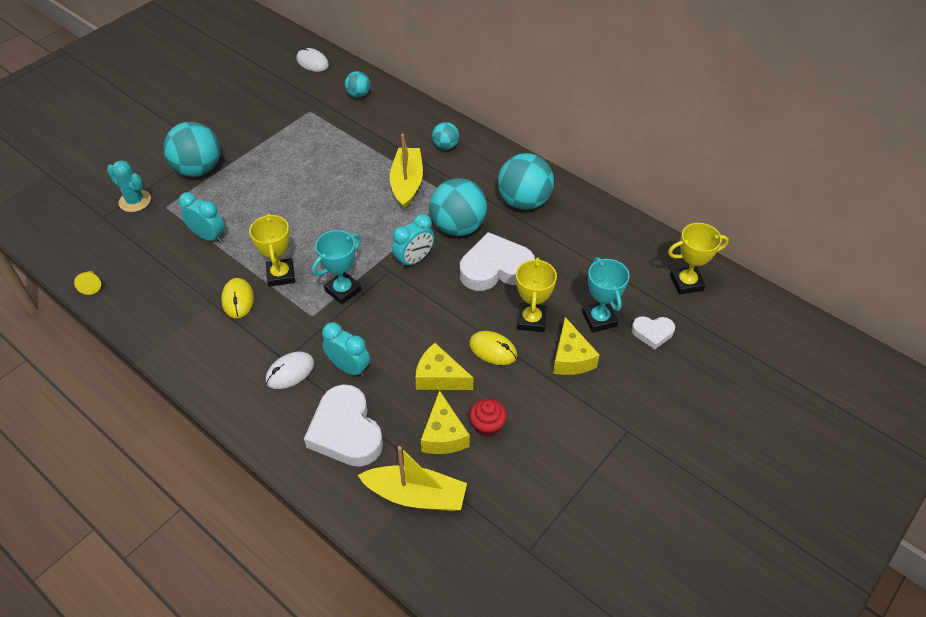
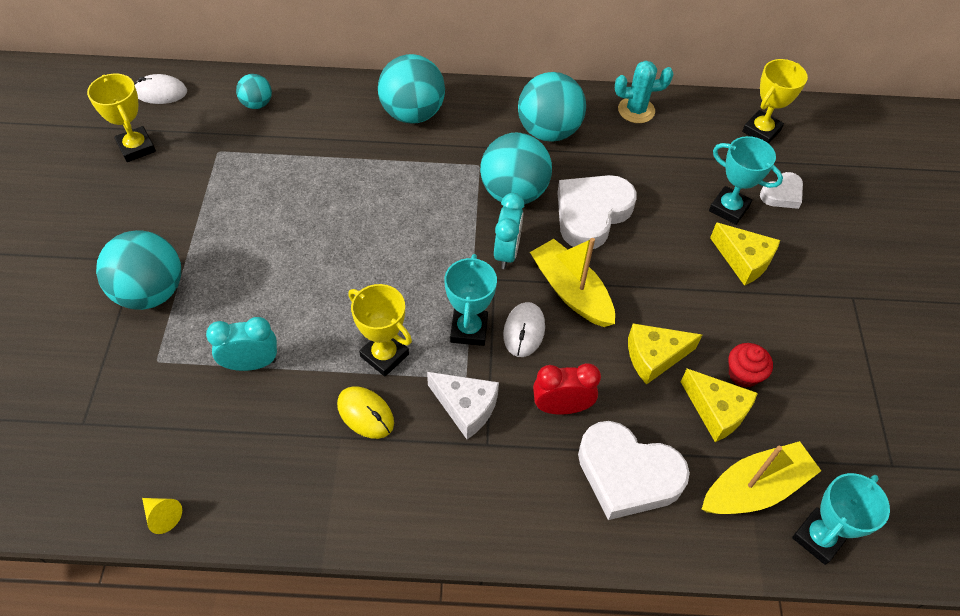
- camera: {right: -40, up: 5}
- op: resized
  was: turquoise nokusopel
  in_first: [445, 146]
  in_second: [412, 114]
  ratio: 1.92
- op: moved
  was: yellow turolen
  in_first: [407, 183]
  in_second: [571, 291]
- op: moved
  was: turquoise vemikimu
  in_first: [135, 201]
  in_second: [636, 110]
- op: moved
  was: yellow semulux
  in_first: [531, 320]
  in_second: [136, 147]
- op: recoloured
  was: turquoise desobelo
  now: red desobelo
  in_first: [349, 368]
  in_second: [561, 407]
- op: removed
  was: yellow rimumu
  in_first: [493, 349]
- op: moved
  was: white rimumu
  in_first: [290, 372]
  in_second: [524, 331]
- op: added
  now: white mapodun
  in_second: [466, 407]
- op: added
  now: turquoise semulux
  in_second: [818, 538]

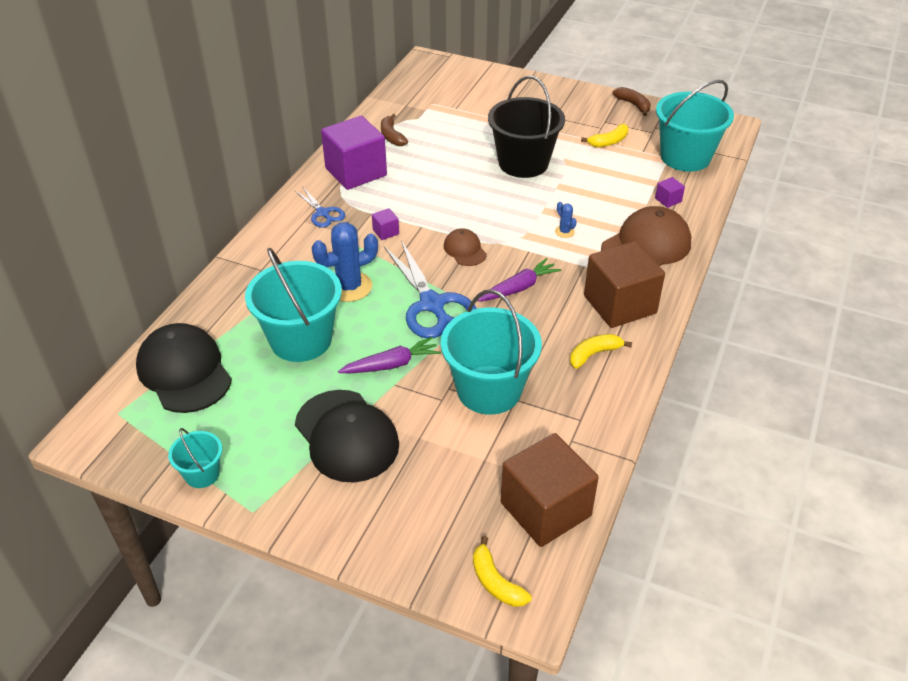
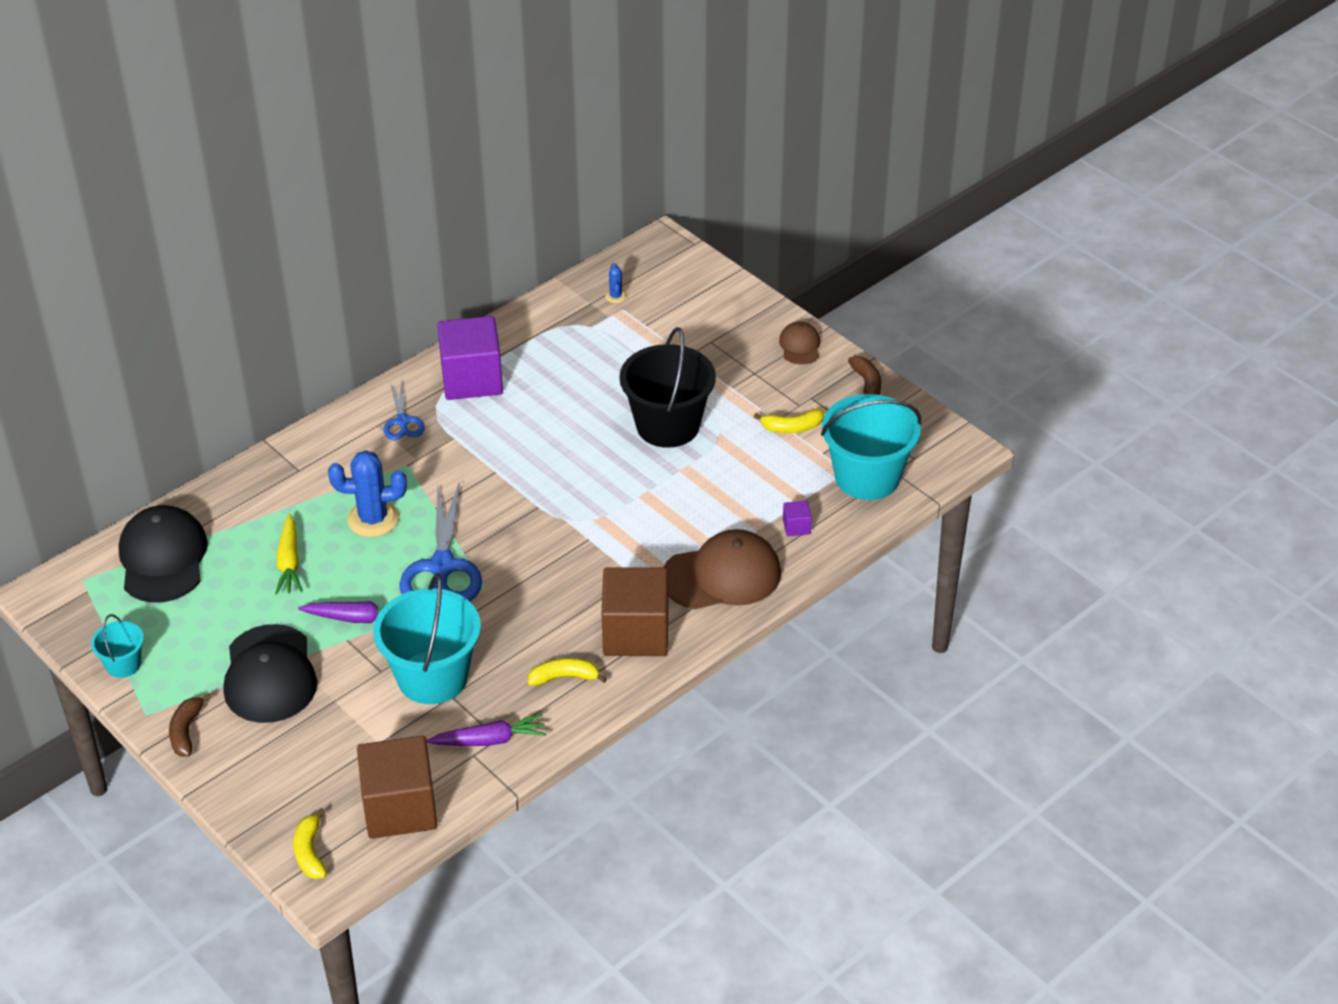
- camera: {right: 25, up: 0}
- op: moved
  was: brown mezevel
  in_first: [392, 136]
  in_second: [186, 731]
- op: moved
  was: blue vemikimu
  in_first: [564, 232]
  in_second: [616, 296]
- op: removed
  was: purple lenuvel
  in_first: [386, 232]
- op: moved
  was: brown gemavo
  in_first: [465, 250]
  in_second: [800, 346]
- op: replaced
  was: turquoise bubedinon
  now: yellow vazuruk
  in_first: [301, 340]
  in_second: [289, 562]
- op: moved
  was: purple vazuruk
  in_first: [519, 288]
  in_second: [489, 740]

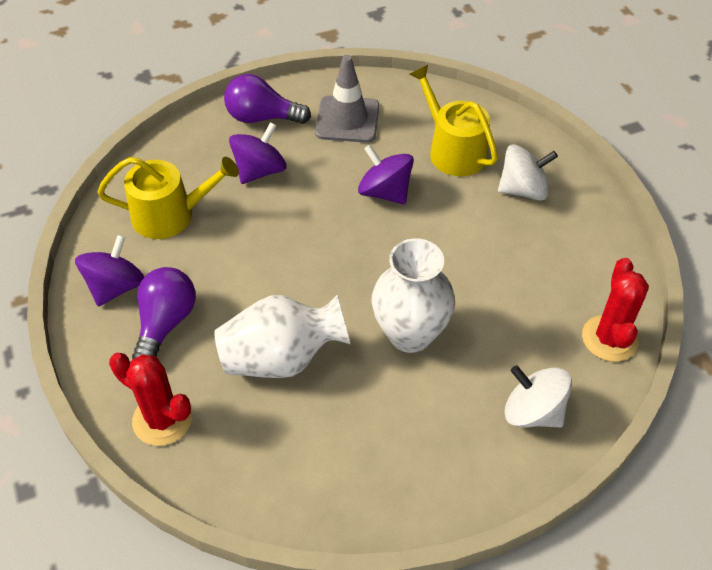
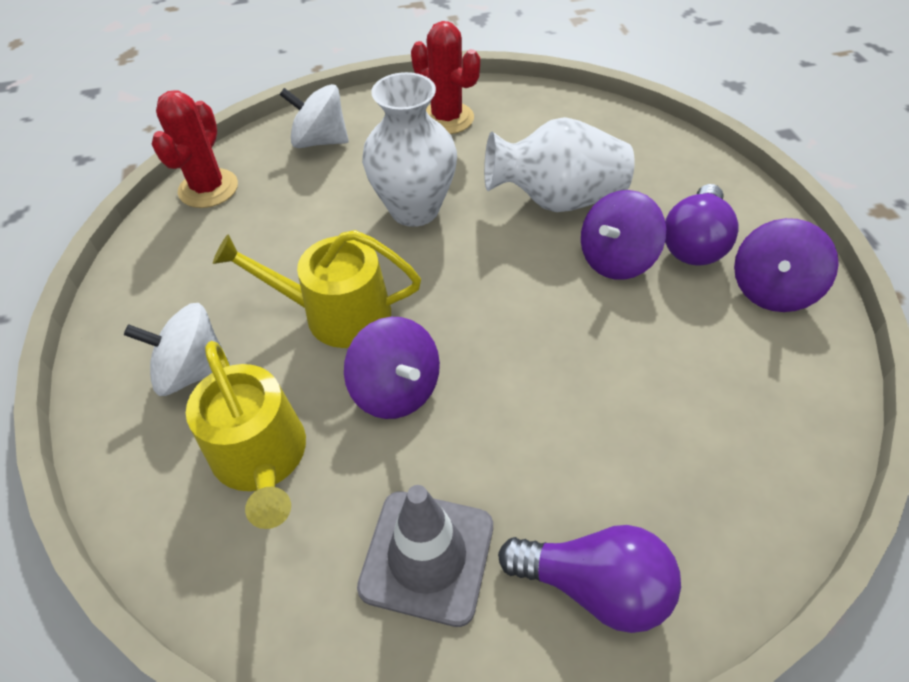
- camera: {right: -170, up: 0}
- op: moved
  was: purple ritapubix
  in_first: [260, 170]
  in_second: [616, 259]
- op: moved
  was: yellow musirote
  in_first: [171, 215]
  in_second: [336, 313]
- op: moved
  was: red vemikimu
  in_first: [162, 419]
  in_second: [447, 118]
- op: turned
  was: white ritapubix
  in_first: [533, 412]
  in_second: [320, 141]
  clockwise: 150

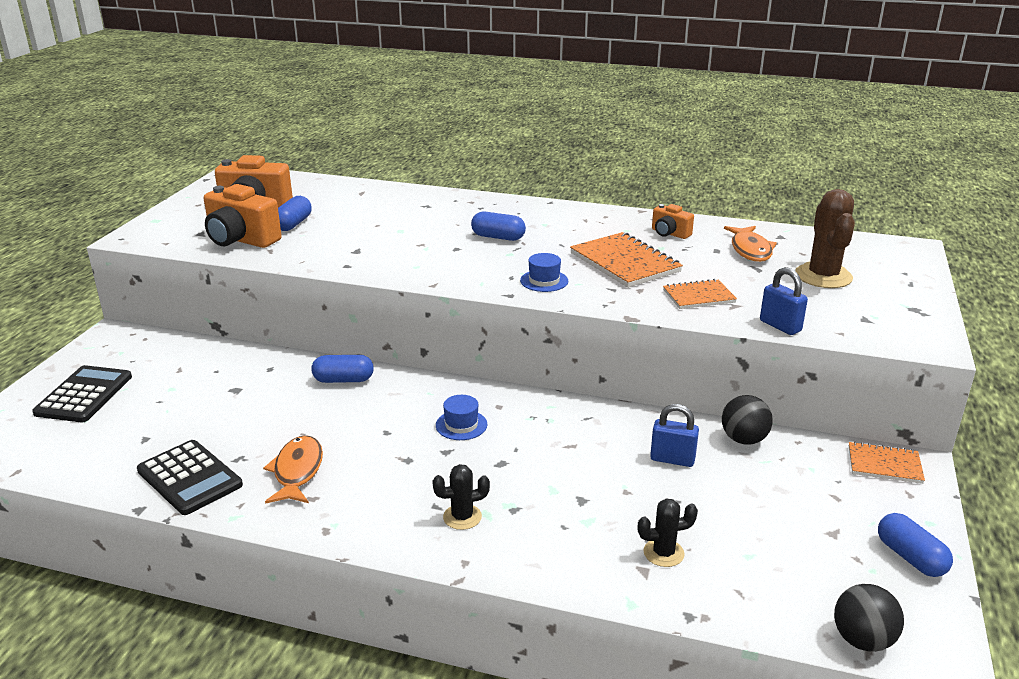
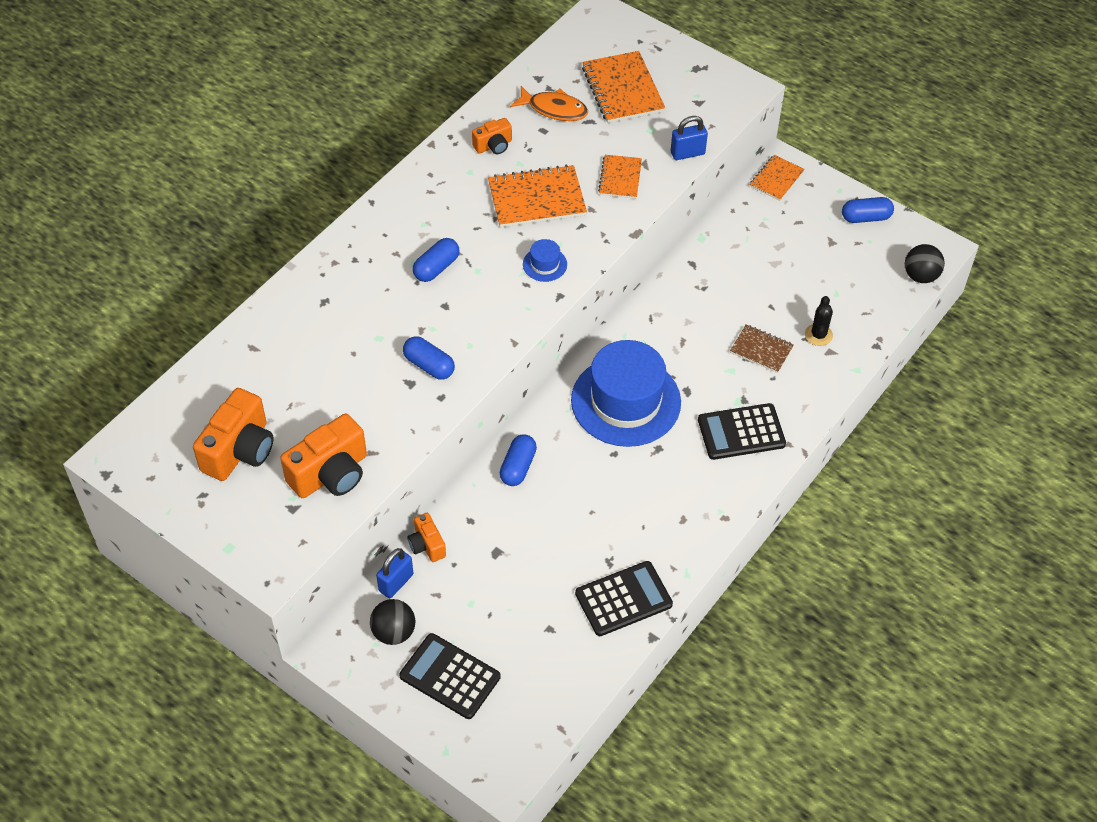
- camera: {right: -70, up: 25}
- op: replaced
  was: brown vemikimu
  now: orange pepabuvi
  in_first: [823, 276]
  in_second: [622, 89]
- op: moved
  was: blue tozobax
  in_first: [293, 224]
  in_second: [429, 365]
- op: resized
  was: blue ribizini
  in_first: [461, 425]
  in_second: [626, 401]
  ratio: 2.47
- op: moved
  was: black nokusopel
  in_first: [743, 439]
  in_second: [394, 632]
- op: moved
  was: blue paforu
  in_first: [672, 459]
  in_second: [396, 583]
- op: removed
  was: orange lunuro
  in_first: [297, 471]
- op: replaced
  was: black vemikimu
  now: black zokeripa
  in_first: [462, 517]
  in_second: [741, 432]
- op: added
  now: brown pepabuvi
  in_second: [761, 350]
- op: added
  now: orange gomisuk
  in_second: [427, 545]

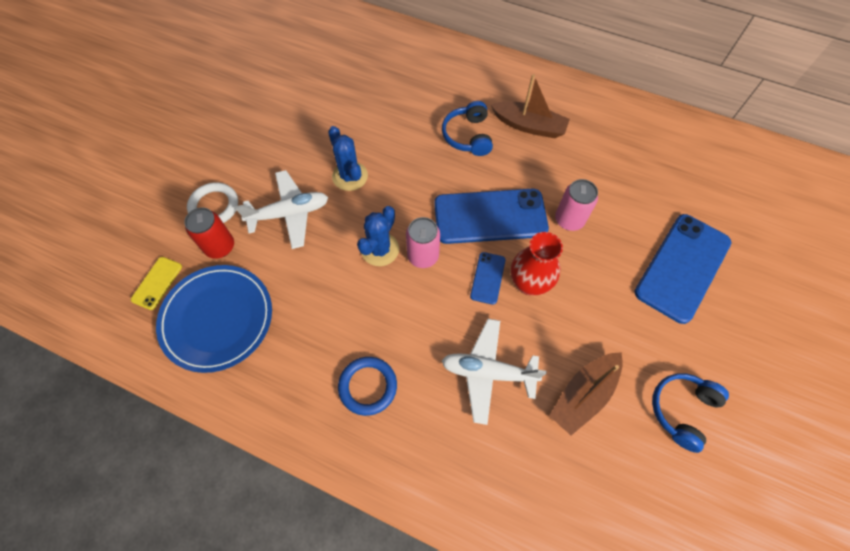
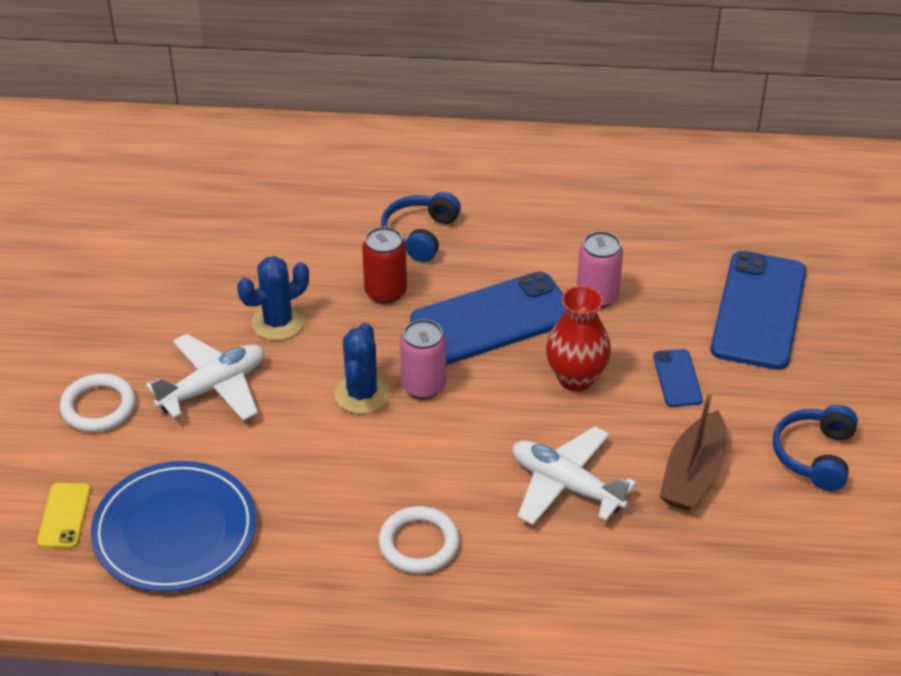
- camera: {right: -20, up: -20}
- op: removed
  was: brown turolen
  in_first: [529, 126]
- op: turned
  was: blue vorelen
  in_first: [468, 136]
  in_second: [420, 235]
  clockwise: 45
- op: turned
  was: blue vemikimu
  in_first: [350, 176]
  in_second: [278, 322]
  clockwise: -75
- op: moved
  was: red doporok
  in_first: [220, 247]
  in_second: [385, 292]
- op: moved
  was: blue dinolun
  in_first: [487, 278]
  in_second: [677, 378]
- op: turned
  was: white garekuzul
  in_first: [488, 372]
  in_second: [566, 485]
  clockwise: 45
- op: recoloured
  was: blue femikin
  now: white femikin
  in_first: [368, 386]
  in_second: [419, 544]

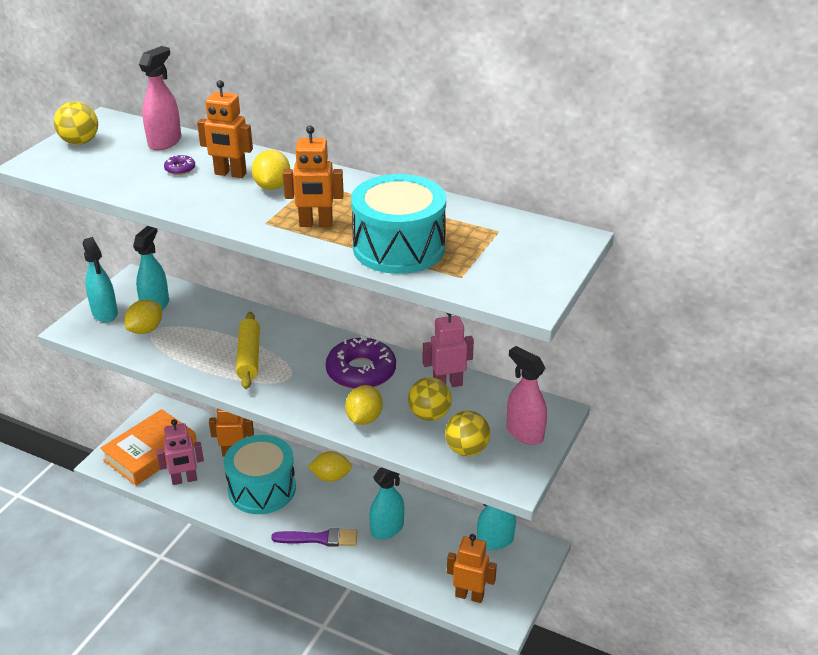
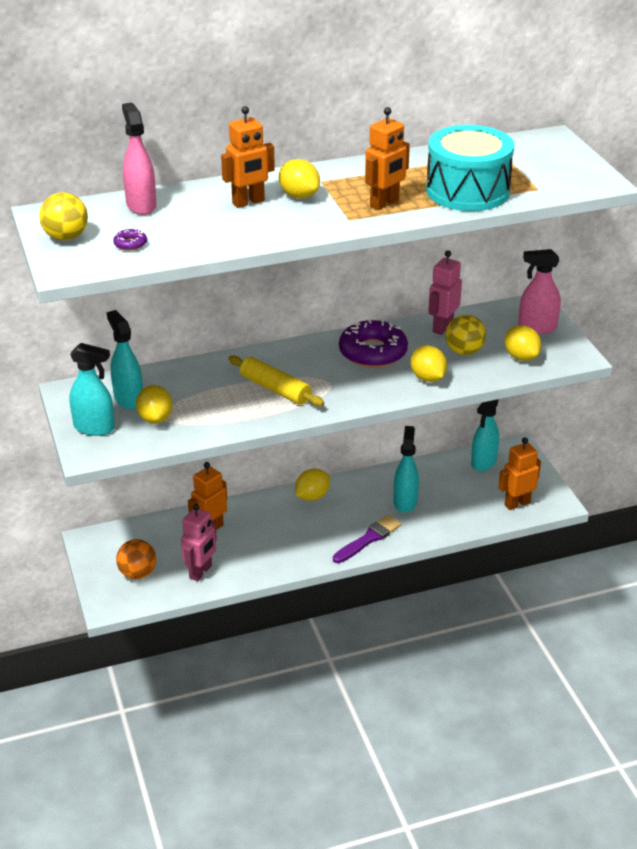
- camera: {right: -45, up: 0}
- op: moved
  was: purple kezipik
  in_first: [180, 169]
  in_second: [130, 244]
- op: replaced
  was: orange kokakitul
  now: orange nokusopel
  in_first: [150, 452]
  in_second: [137, 573]
- op: replaced
  was: yellow nokusopel
  now: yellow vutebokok
  in_first: [466, 449]
  in_second: [521, 357]
- op: removed
  was: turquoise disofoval
  in_first: [262, 489]

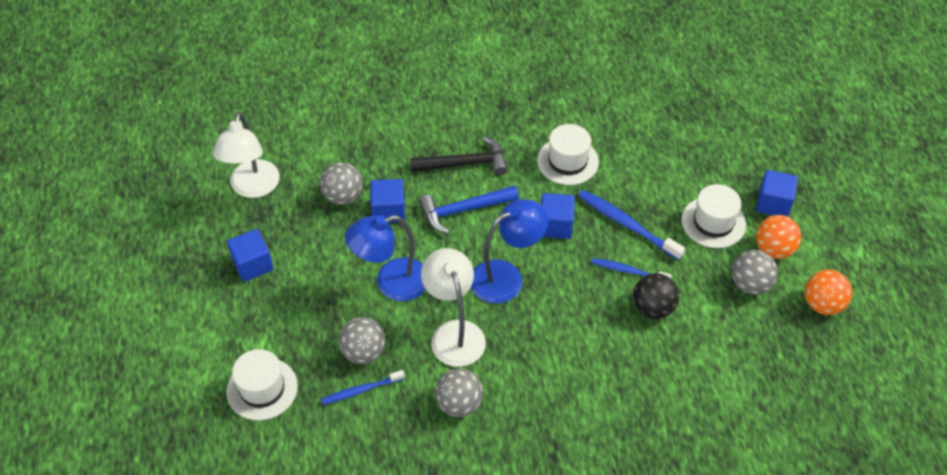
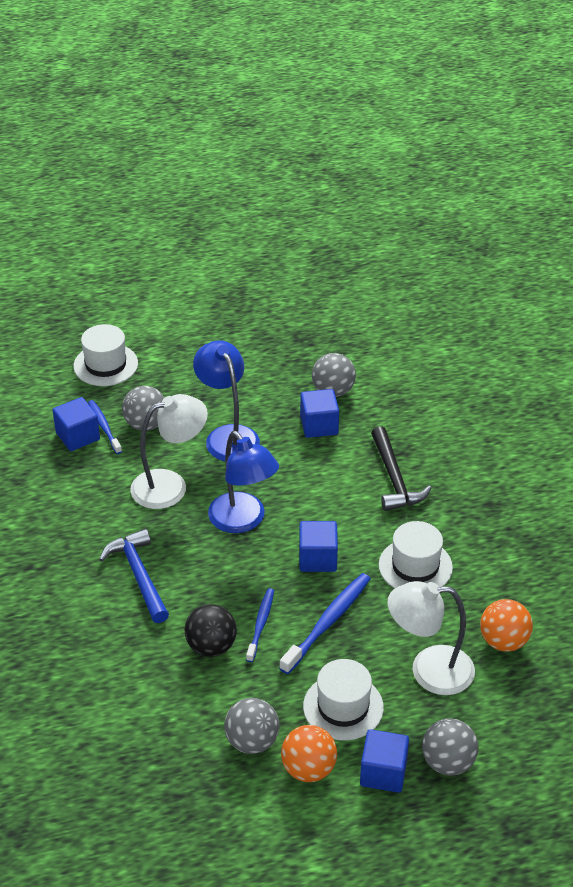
- camera: {right: 85, up: -10}
- op: moved
  was: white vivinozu
  in_first: [253, 188]
  in_second: [429, 670]
- op: moved
  was: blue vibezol
  in_first: [464, 210]
  in_second: [139, 576]
- op: moved
  was: blue lenuvel
  in_first: [253, 264]
  in_second: [78, 436]
- op: moved
  was: orange nokusopel
  in_first: [822, 304]
  in_second: [503, 641]
- op: moved
  was: grey nokusopel
  in_first: [459, 404]
  in_second: [448, 762]

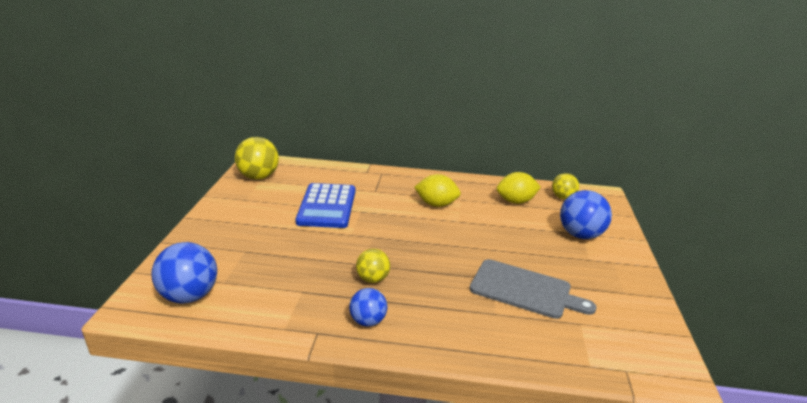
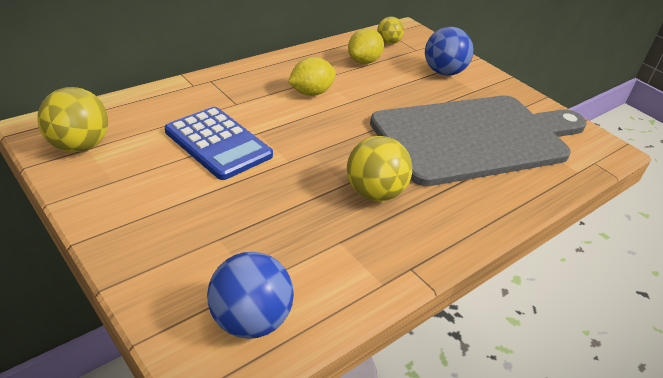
- camera: {right: -50, up: 10}
- op: resized
  was: yellow nokusopel
  in_first: [373, 279]
  in_second: [374, 193]
  ratio: 1.65
- op: resized
  was: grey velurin
  in_first: [524, 290]
  in_second: [476, 138]
  ratio: 2.0
- op: removed
  was: blue nokusopel
  in_first: [368, 321]

